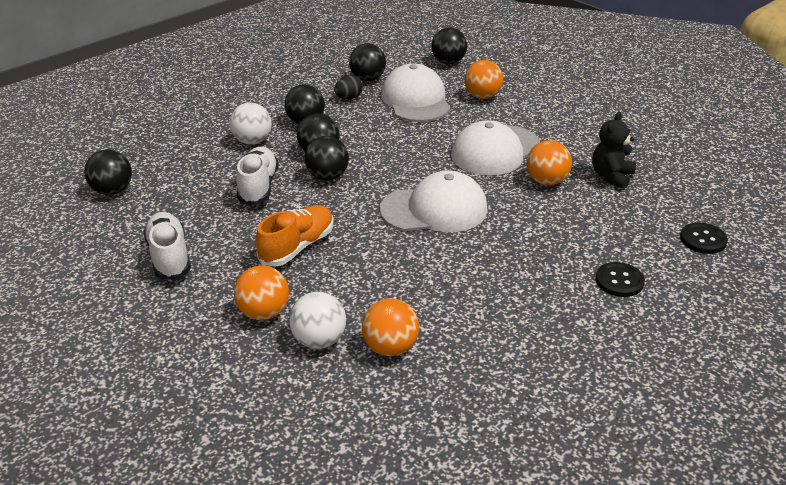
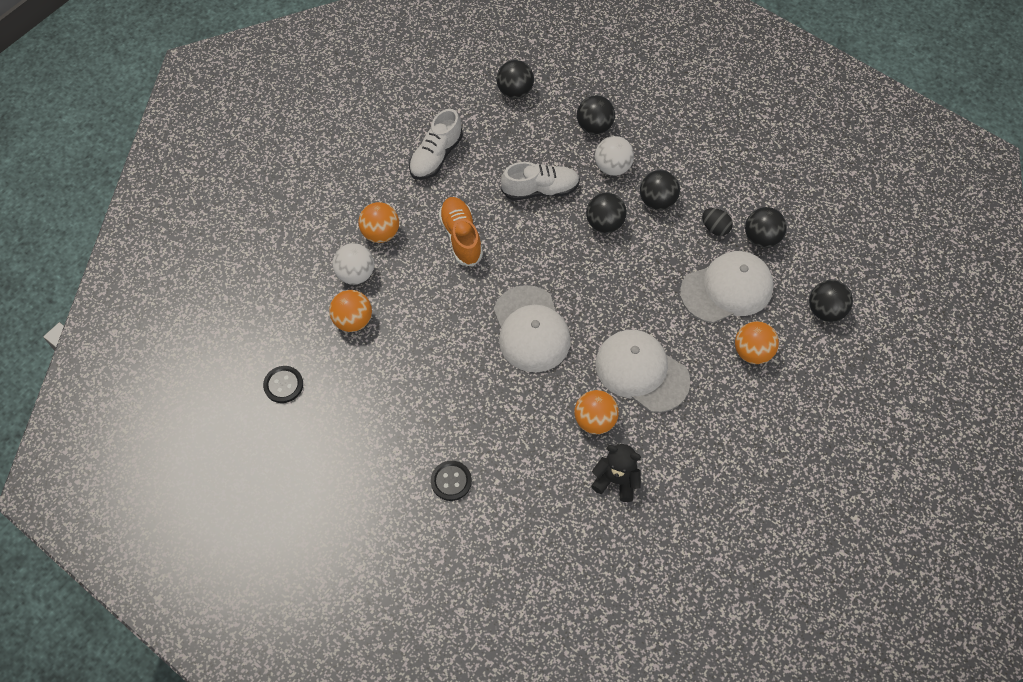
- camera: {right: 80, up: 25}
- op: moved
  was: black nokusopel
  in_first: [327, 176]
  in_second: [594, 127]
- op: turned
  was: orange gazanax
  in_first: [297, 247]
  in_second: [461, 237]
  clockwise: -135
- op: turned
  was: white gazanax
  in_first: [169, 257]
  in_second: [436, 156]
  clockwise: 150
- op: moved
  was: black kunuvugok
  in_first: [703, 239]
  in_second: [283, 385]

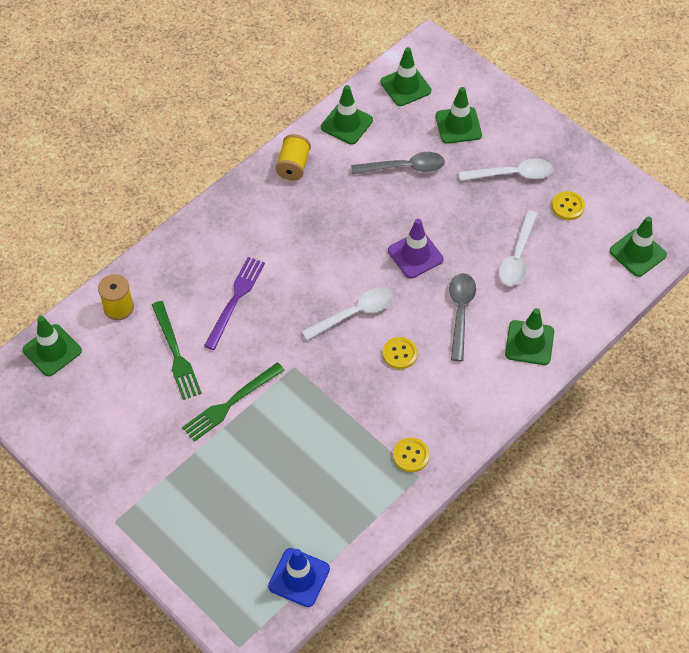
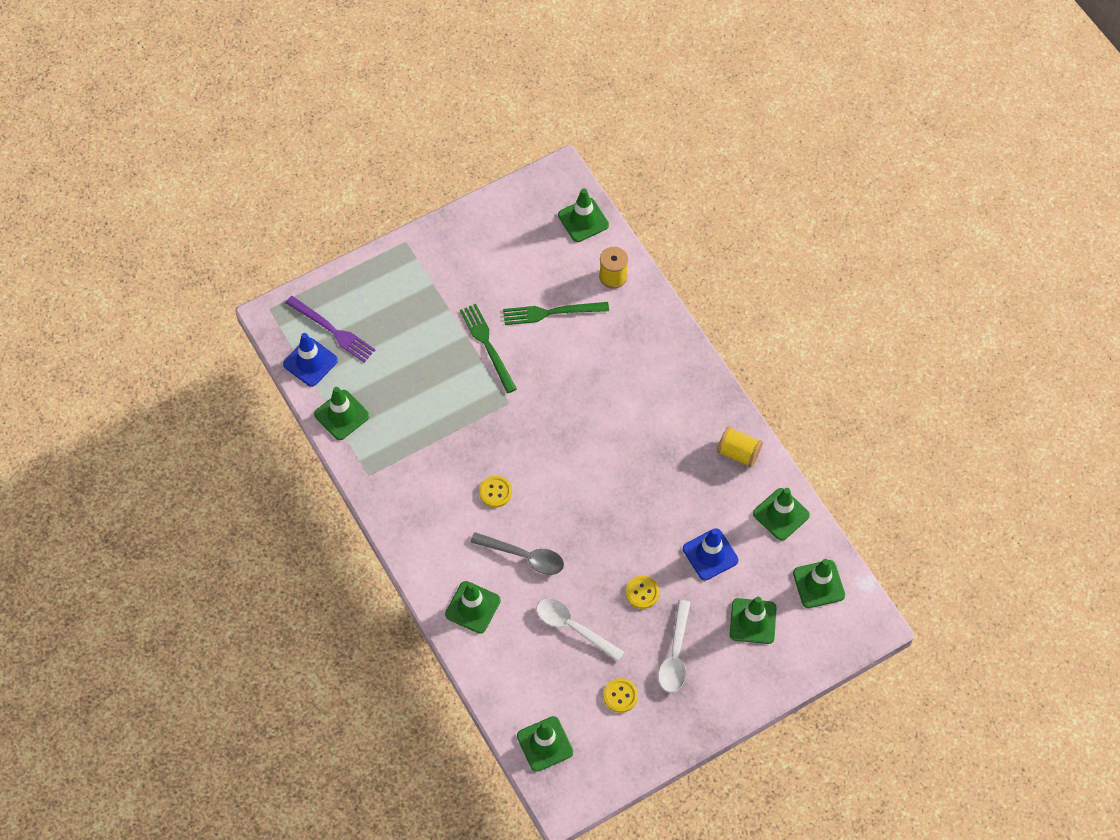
- camera: {right: 105, up: 5}
- op: replaced
  was: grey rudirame
  now: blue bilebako
  in_first: [405, 167]
  in_second: [710, 554]
- op: removed
  was: purple bilebako
  in_first: [415, 255]
- op: moved
  was: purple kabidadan
  in_first: [235, 300]
  in_second: [332, 330]
- op: removed
  was: white rudirame
  in_first: [355, 313]
- op: moved
  was: yellow kunuvugok
  in_first: [411, 455]
  in_second: [642, 593]
- op: added
  now: green bilebako
  in_second: [341, 415]

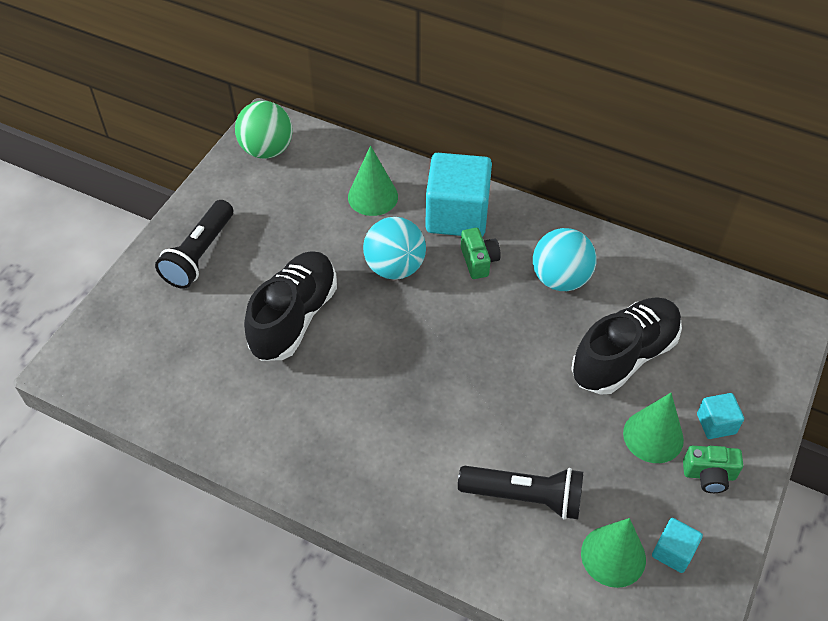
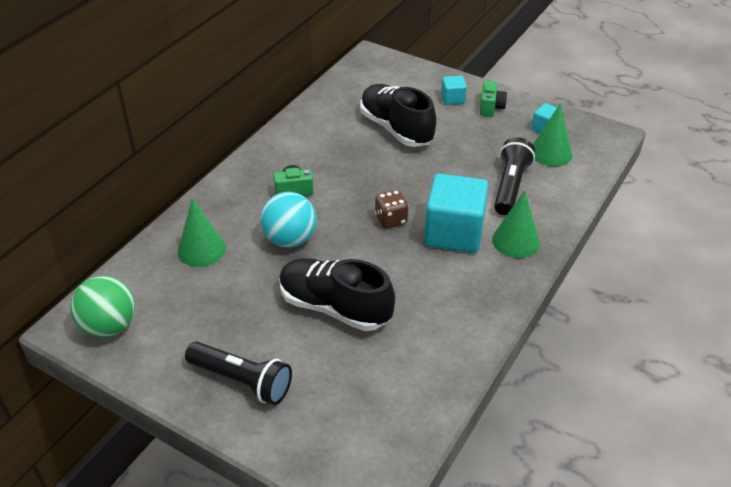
- camera: {right: -85, up: -10}
- op: moved
  was: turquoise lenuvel
  in_first: [457, 215]
  in_second: [454, 233]
- op: removed
  was: turquoise nokusopel
  in_first: [560, 279]
- op: moved
  was: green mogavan
  in_first: [653, 436]
  in_second: [516, 241]
- op: added
  now: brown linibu
  in_second: [391, 219]

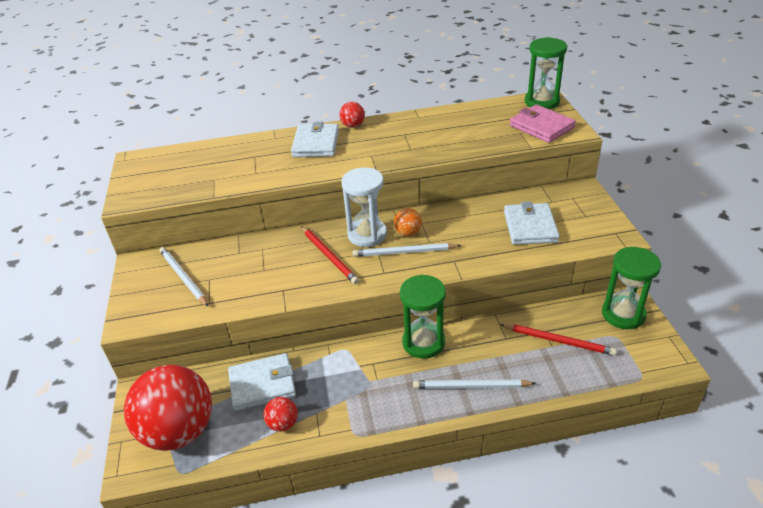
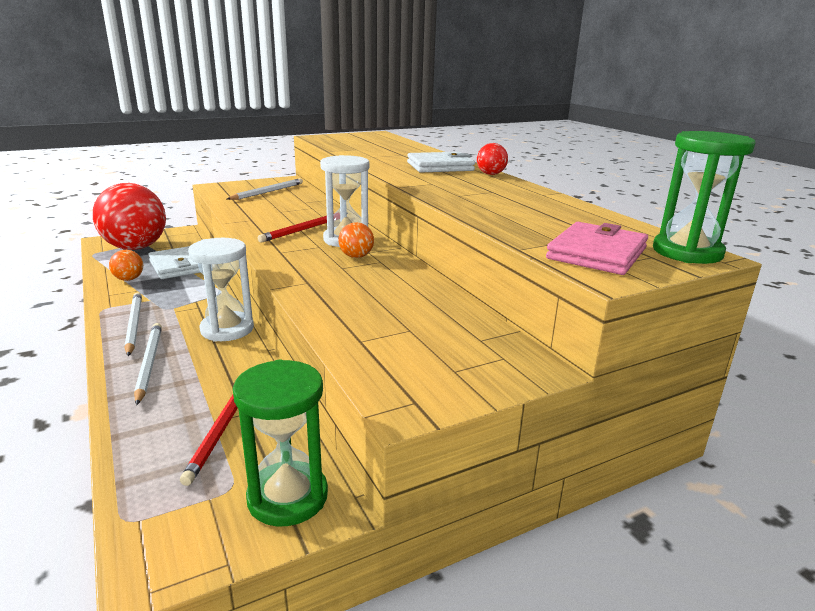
- camera: {right: 70, up: -15}
- op: removed
  was: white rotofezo
  in_first: [530, 227]
- op: moved
  was: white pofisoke
  in_first: [404, 252]
  in_second: [134, 325]
- op: recoloured
  was: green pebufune
  now: white pebufune
  in_first: [423, 342]
  in_second: [227, 329]
- op: recoloured
  was: red nokusopel
  now: orange nokusopel
  in_first: [283, 424]
  in_second: [129, 279]

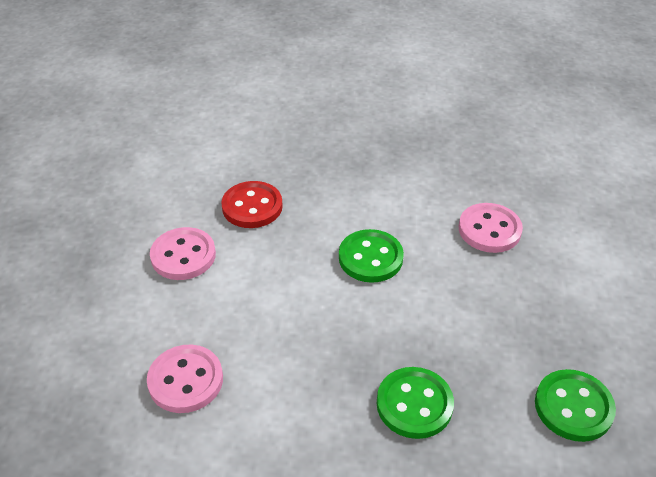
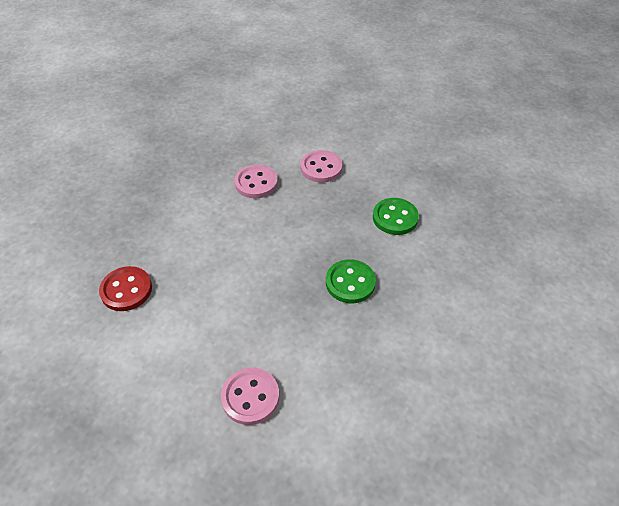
- camera: {right: -60, up: 5}
- op: moved
  was: pink kunuvugok
  in_first: [183, 256]
  in_second: [321, 168]
- op: removed
  was: green kunuvugok
  in_first: [370, 258]

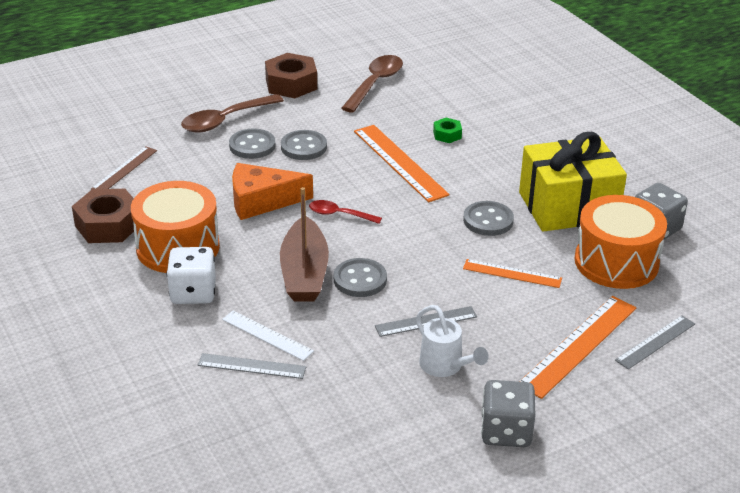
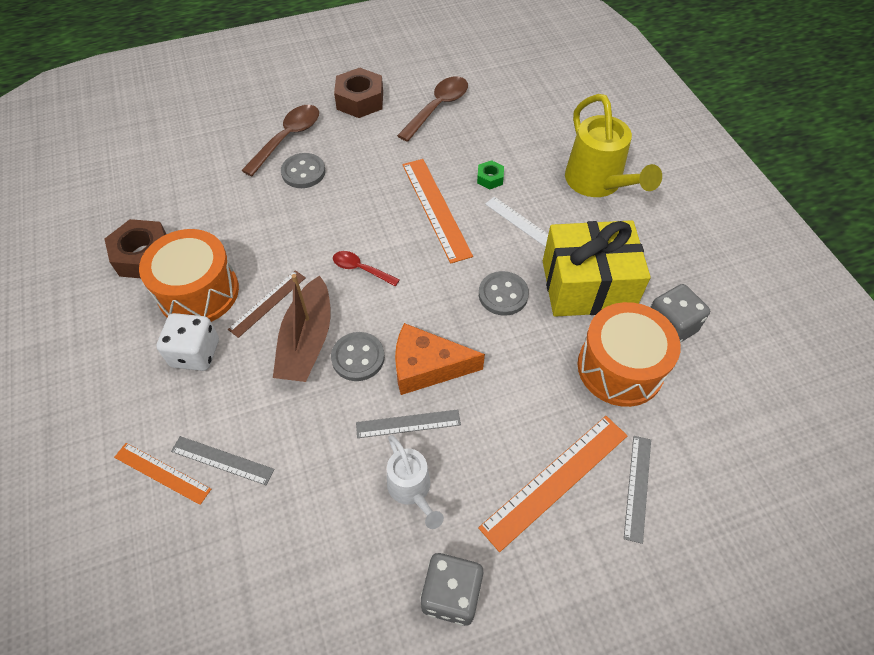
- camera: {right: 10, up: 20}
- op: turned
  was: brown rudirame
  in_first: [225, 120]
  in_second: [288, 138]
  clockwise: 150
- op: removed
  was: grey kunuvugok
  in_first: [303, 147]
- op: moved
  was: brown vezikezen
  in_first: [124, 169]
  in_second: [267, 303]
- op: moved
  was: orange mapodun
  in_first: [261, 201]
  in_second: [427, 367]
- op: moved
  was: orange vezikezen
  in_first: [512, 273]
  in_second: [162, 473]
- op: moved
  was: white vezikezen
  in_first: [267, 335]
  in_second: [521, 222]
- op: turned
  was: grey vezikezen
  in_first: [655, 342]
  in_second: [637, 487]
  clockwise: -45
- op: added
  now: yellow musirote
  in_second: [597, 183]

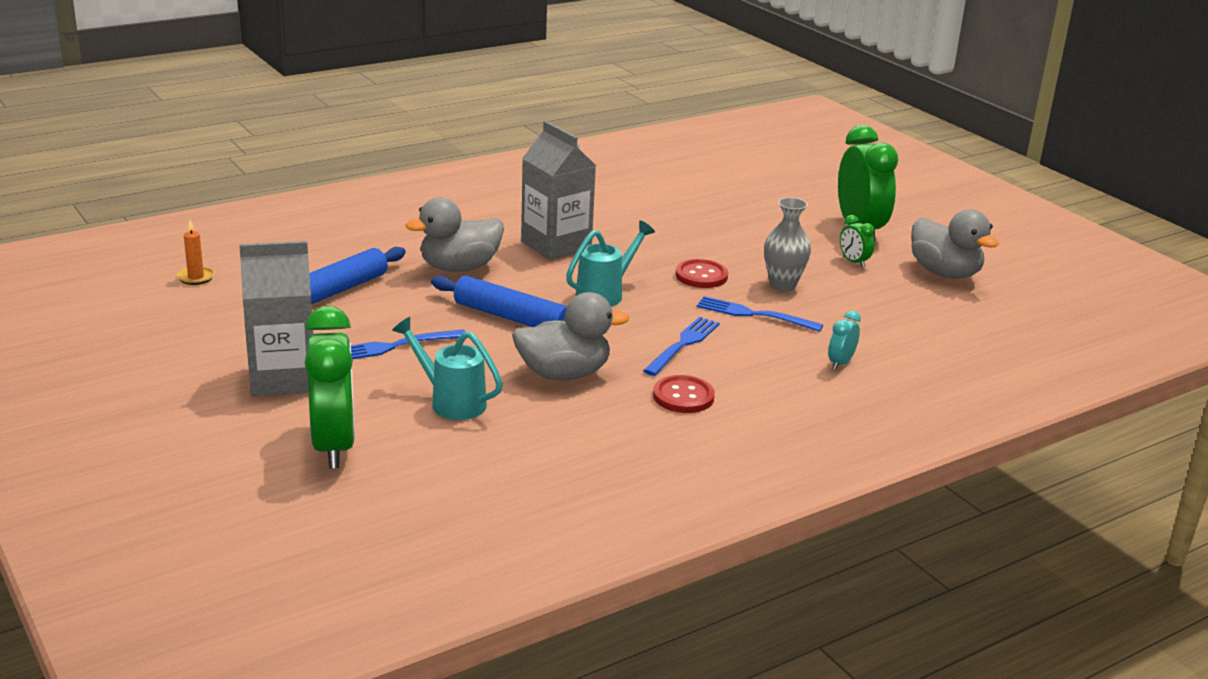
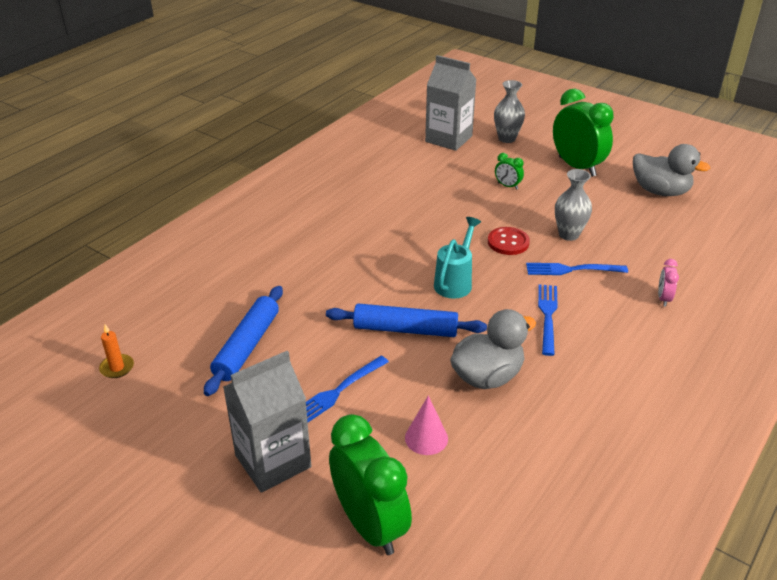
- camera: {right: -20, up: 10}
- op: moved
  was: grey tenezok
  in_first: [556, 245]
  in_second: [448, 139]
- op: removed
  was: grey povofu
  in_first: [459, 268]
- op: moved
  was: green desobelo
  in_first: [853, 262]
  in_second: [507, 186]
- op: recoloured
  was: turquoise desobelo
  now: pink desobelo
  in_first: [840, 363]
  in_second: [663, 298]
- op: replaced
  was: turquoise musirote
  now: pink mogavan
  in_first: [451, 402]
  in_second: [426, 438]
- op: removed
  was: red kunuvugok
  in_first: [683, 396]
- op: added
  now: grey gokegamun
  in_second: [506, 138]

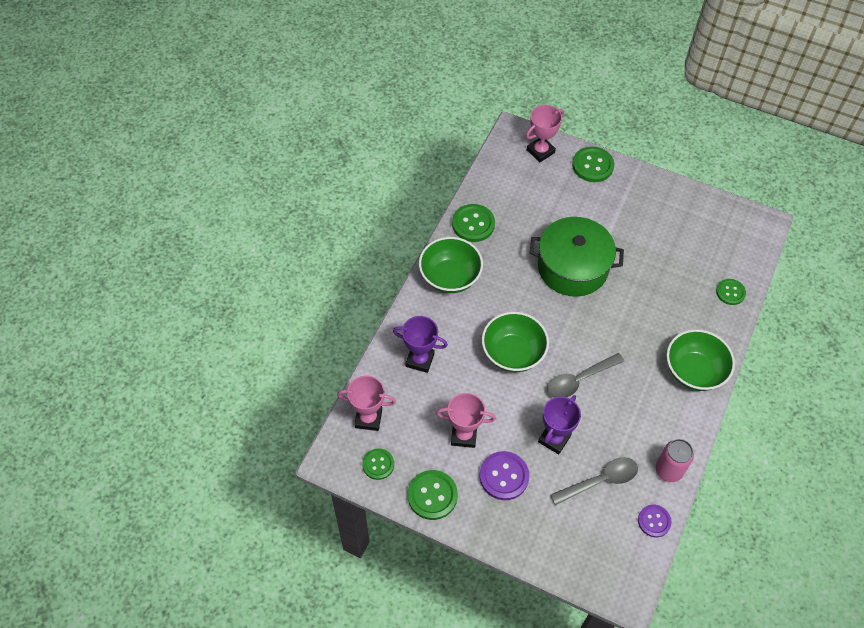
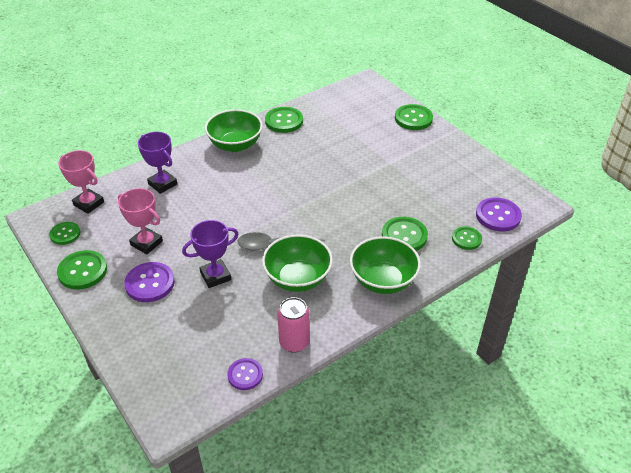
- camera: {right: 30, up: -15}
- op: removed
  was: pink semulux
  in_first: [540, 151]
- op: removed
  was: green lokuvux
  in_first: [572, 267]
- op: moved
  was: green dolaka
  in_first: [513, 353]
  in_second: [297, 278]
- op: removed
  was: grey rudirame
  in_first: [600, 481]
- op: added
  now: purple kunuvugok
  in_second: [498, 216]
- op: added
  now: green kunuvugok
  in_second: [404, 236]

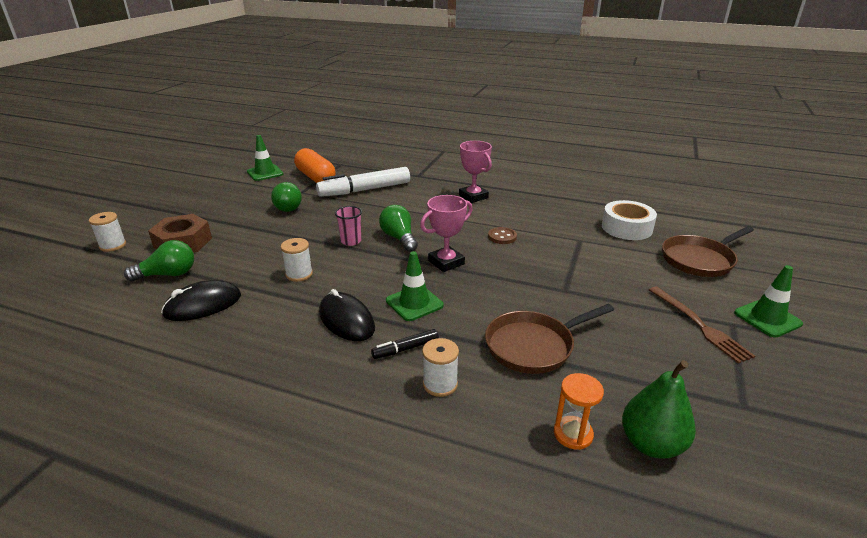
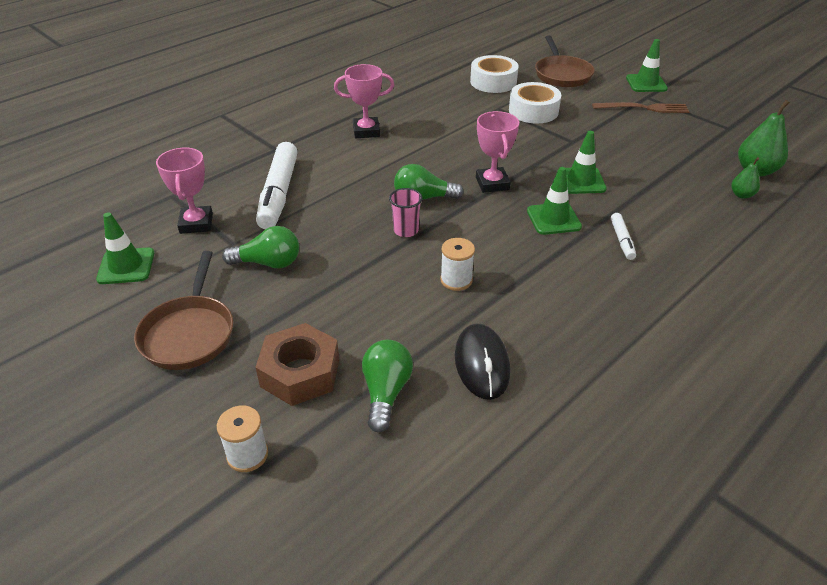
- camera: {right: -65, up: 10}
- op: replaced
  was: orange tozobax
  now: pink semulux
  in_first: [315, 177]
  in_second: [196, 223]
- op: removed
  was: brown kunuvugok
  in_first: [502, 237]
- op: removed
  was: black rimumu
  in_first: [346, 320]
- op: moved
  was: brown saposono
  in_first: [534, 346]
  in_second: [189, 333]
- op: recoloured
  was: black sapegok
  now: white sapegok
  in_first: [406, 349]
  in_second: [622, 240]
- op: removed
  was: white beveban
  in_first: [440, 384]
- op: replaced
  was: orange pebufune
  now: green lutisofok
  in_first: [573, 434]
  in_second: [741, 195]
- op: added
  now: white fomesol
  in_second: [533, 111]
- op: added
  now: green bilebako
  in_second: [581, 181]

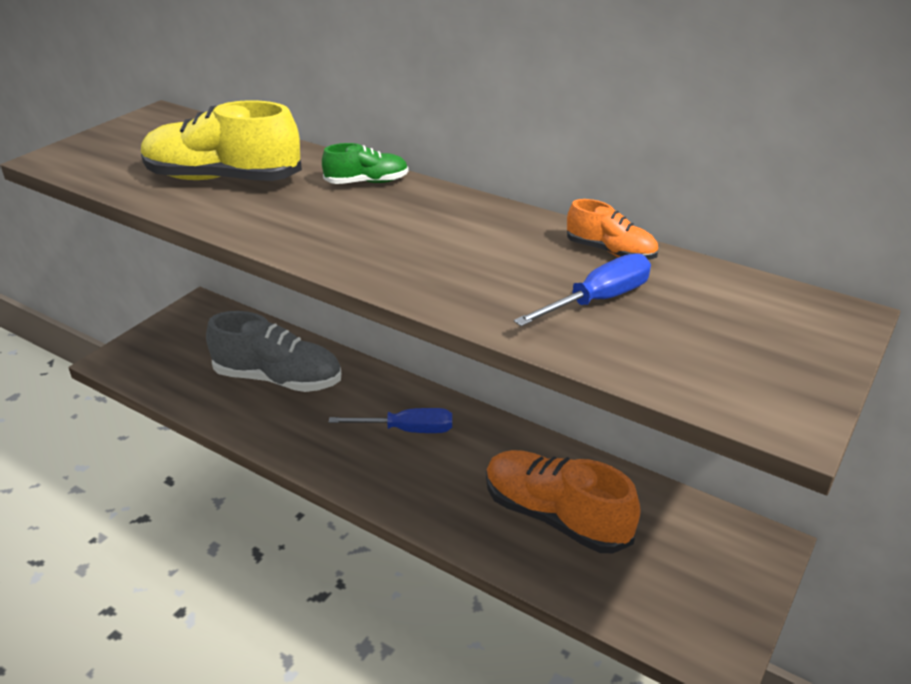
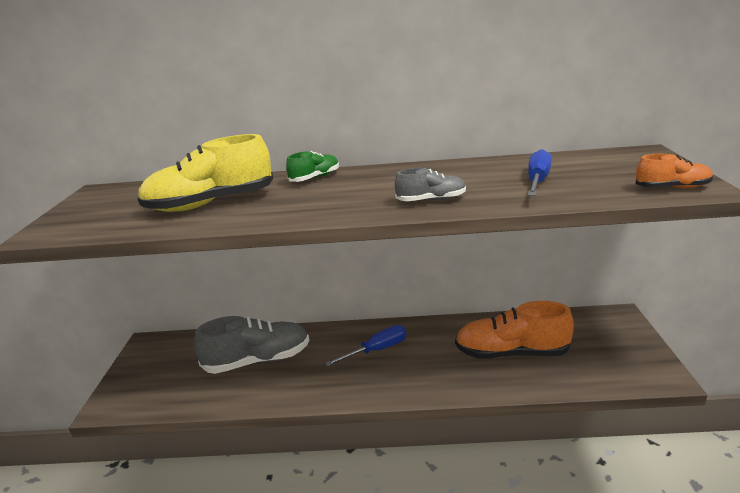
- camera: {right: -30, up: -10}
- op: moved
  was: orange gazanax
  in_first: [610, 252]
  in_second: [672, 188]
- op: added
  now: grey gazanax
  in_second: [431, 200]

